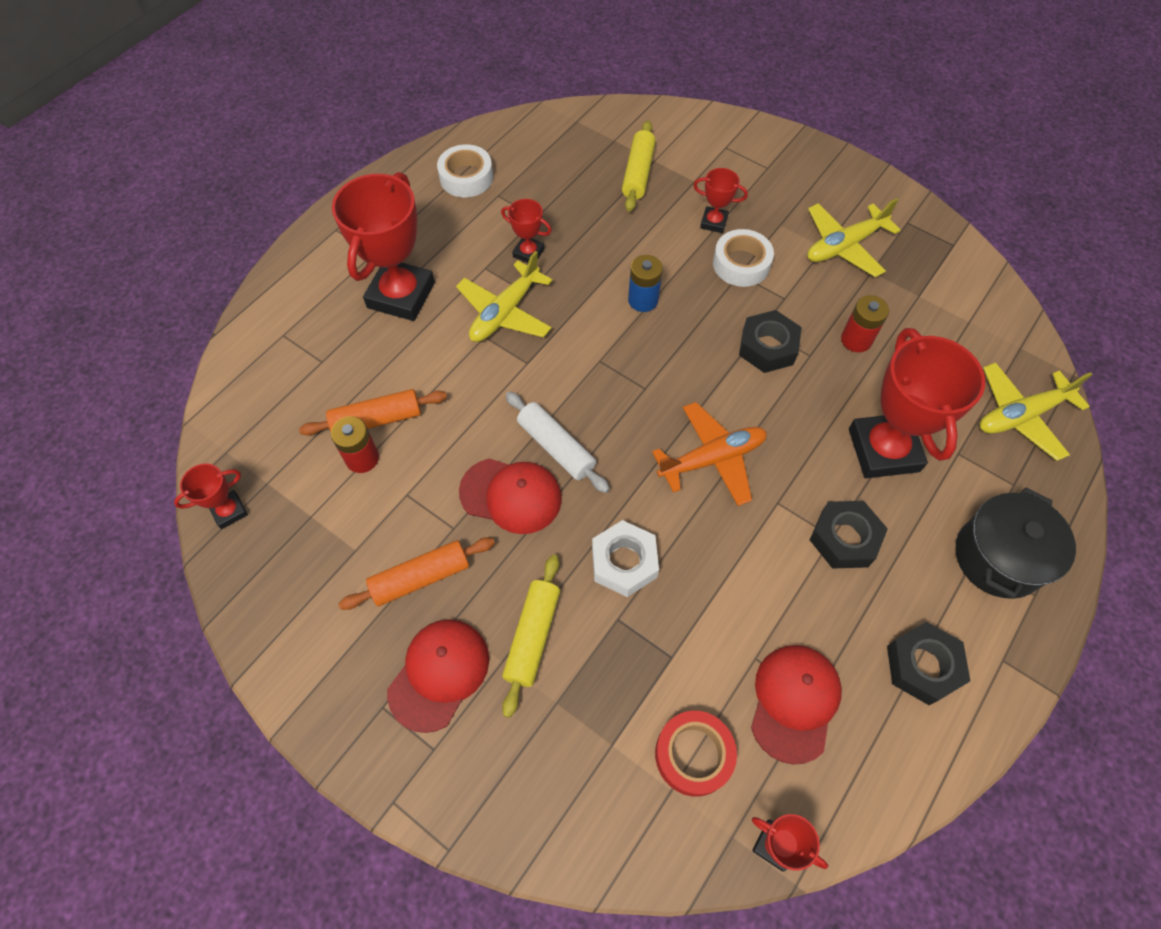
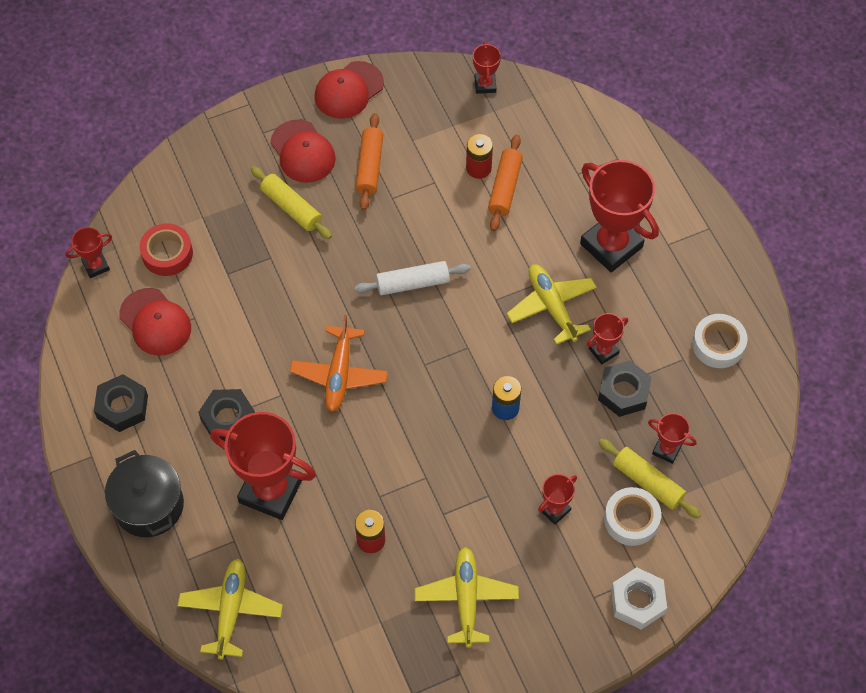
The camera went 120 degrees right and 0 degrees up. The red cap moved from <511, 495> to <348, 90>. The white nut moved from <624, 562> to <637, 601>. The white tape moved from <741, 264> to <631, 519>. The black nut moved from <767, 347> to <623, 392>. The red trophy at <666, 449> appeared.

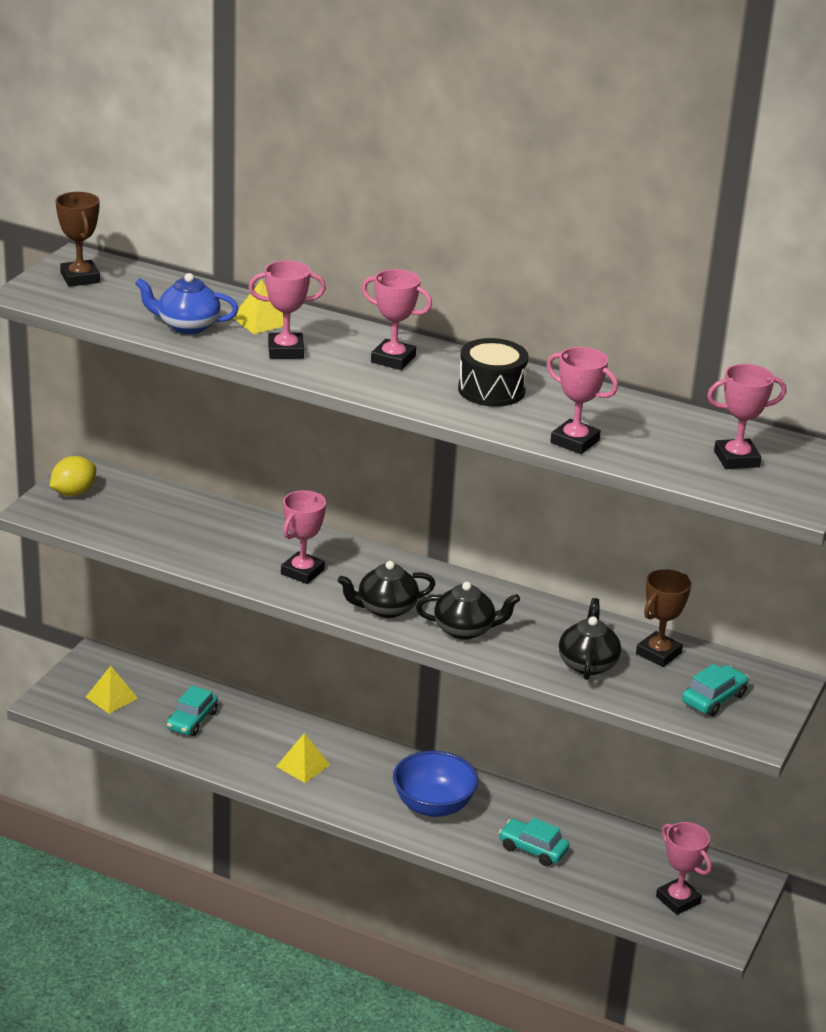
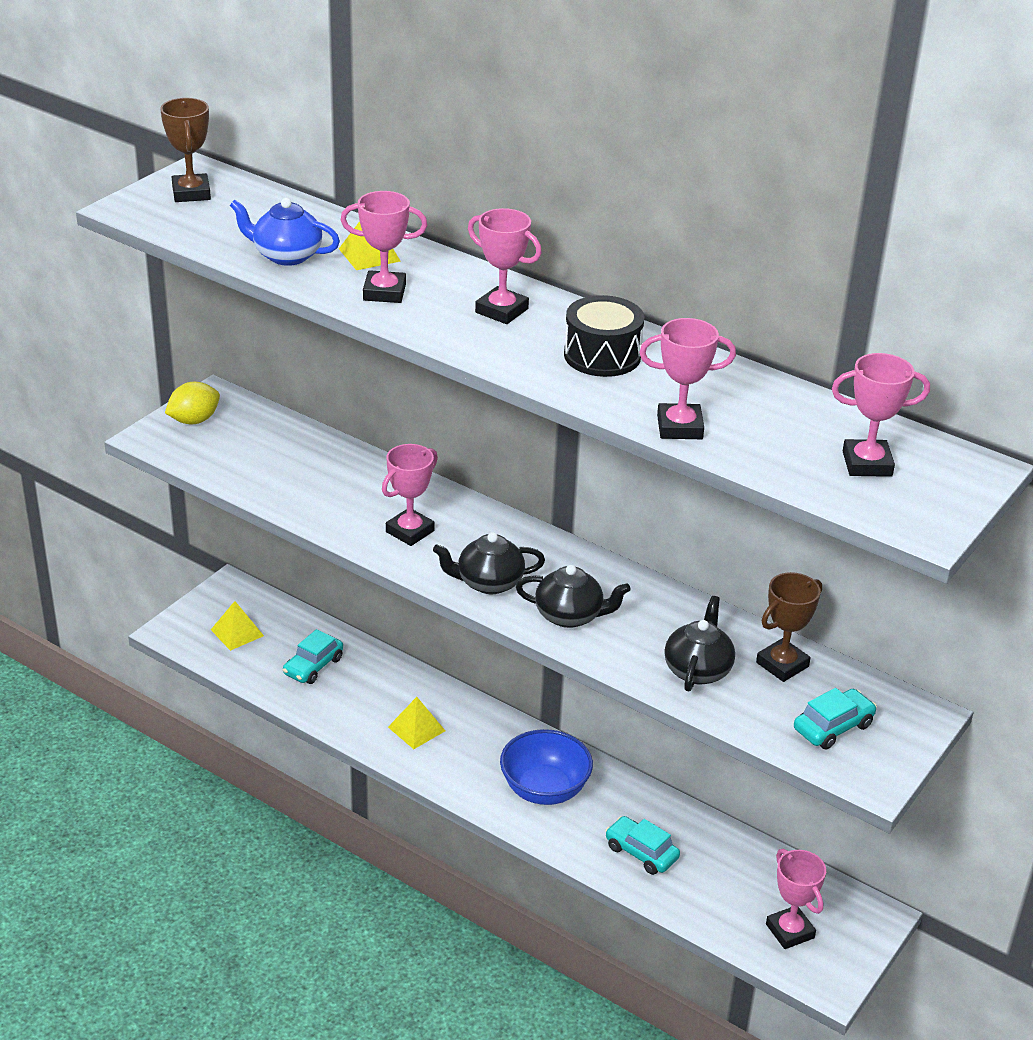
The camera went 10 degrees right and 5 degrees up. The pink trophy at <574, 441> turned 45 degrees counterclockwise.

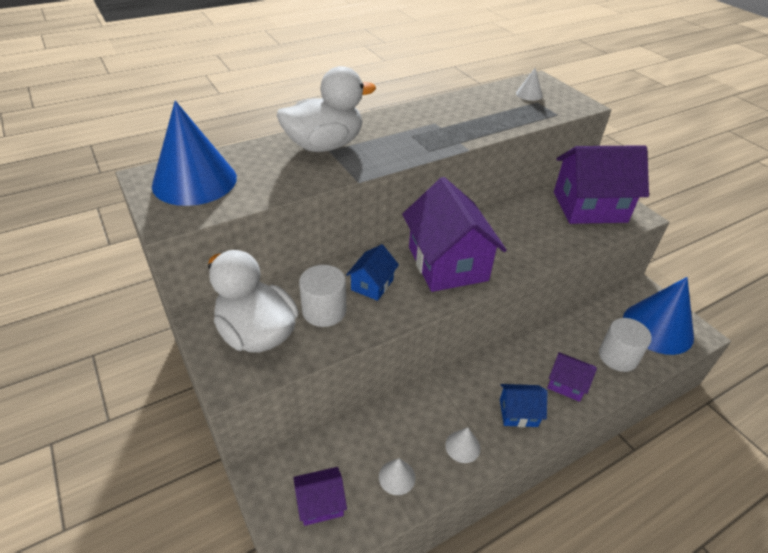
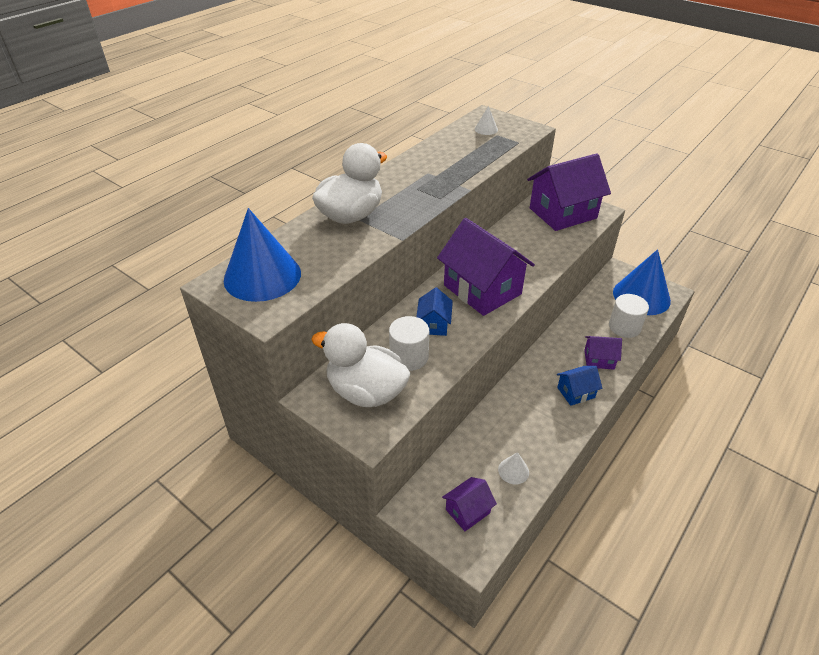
The camera went 20 degrees left and 0 degrees up. The white cone at <462, 446> disappeared.

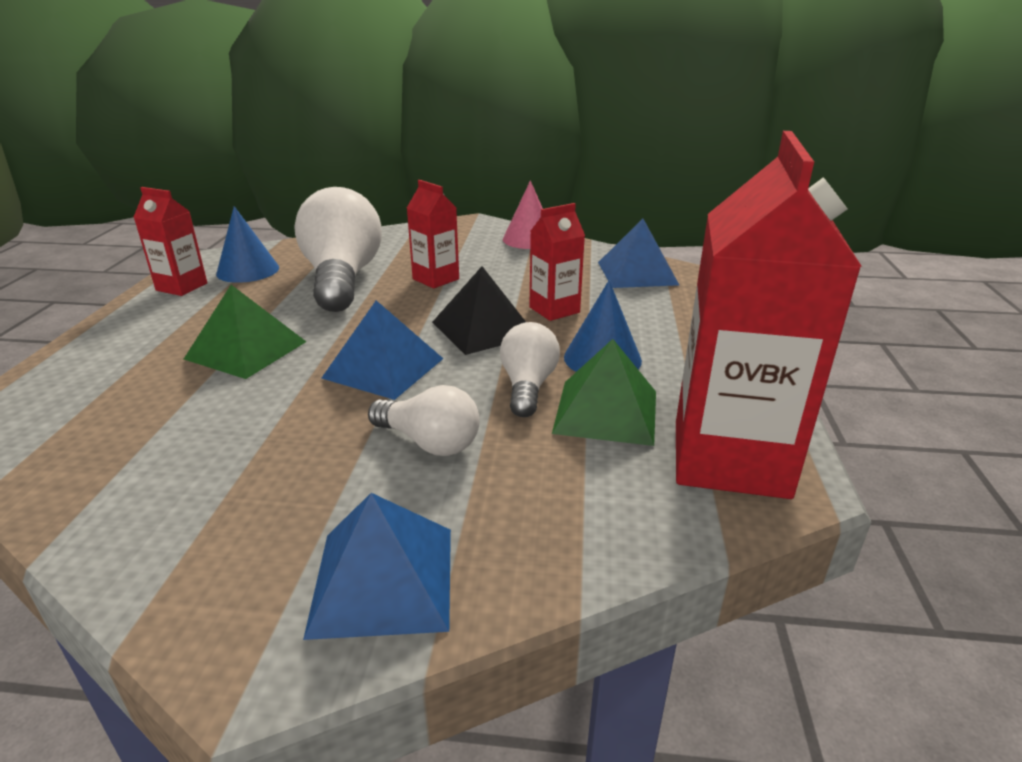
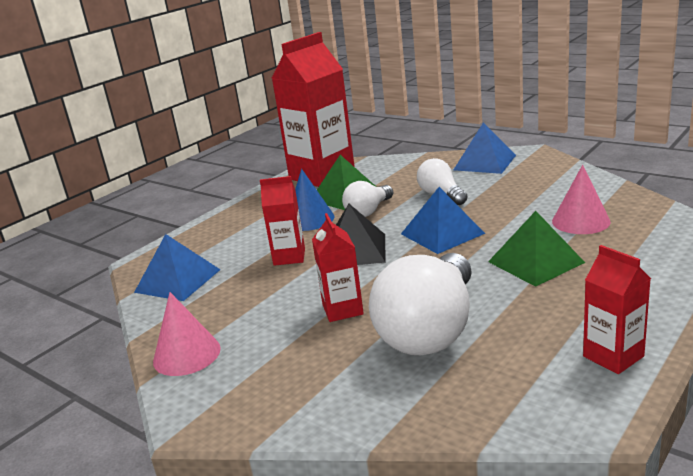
The camera went 145 degrees left and 5 degrees down. The blue cone at <248, 270> disappeared. The pink cone at <581, 221> appeared.

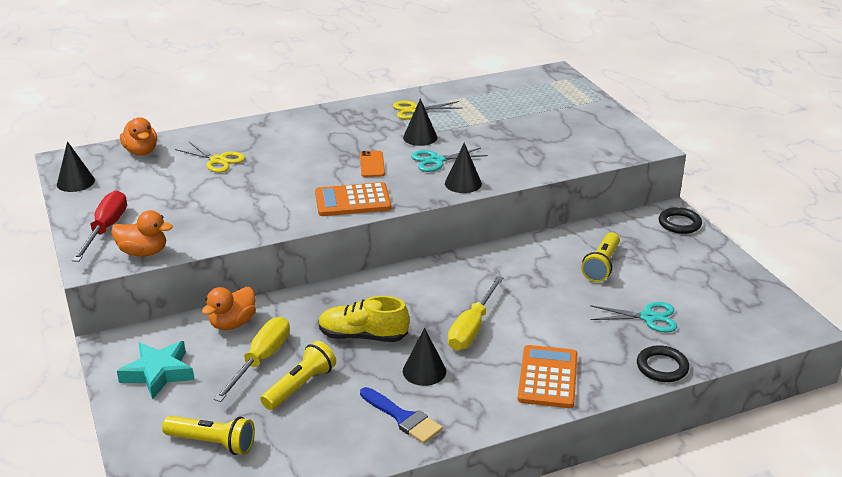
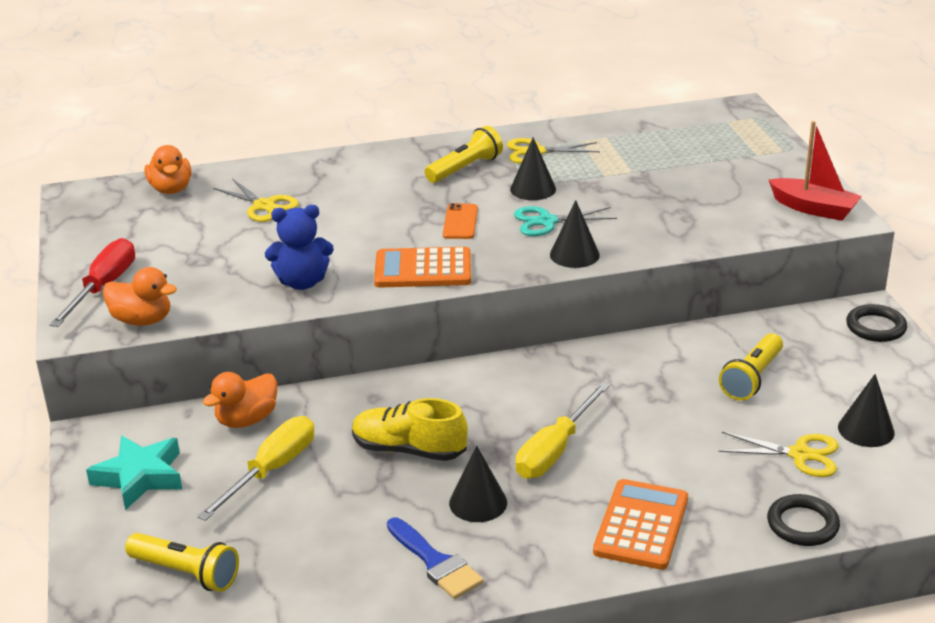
The camera went 10 degrees right and 0 degrees up. The black cone moved from <75, 182> to <866, 430>. The yellow flashlight moved from <300, 386> to <465, 168>. The turquoise scissors at <648, 318> became the yellow scissors at <800, 455>. The blue teddy bear at <302, 282> appeared. The red boat at <813, 208> appeared.

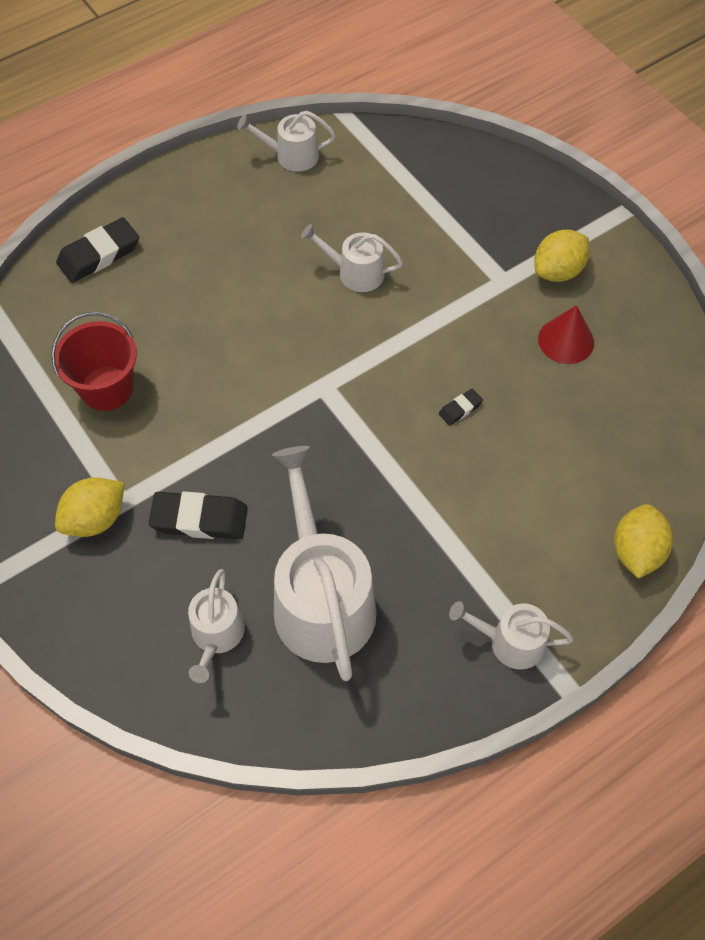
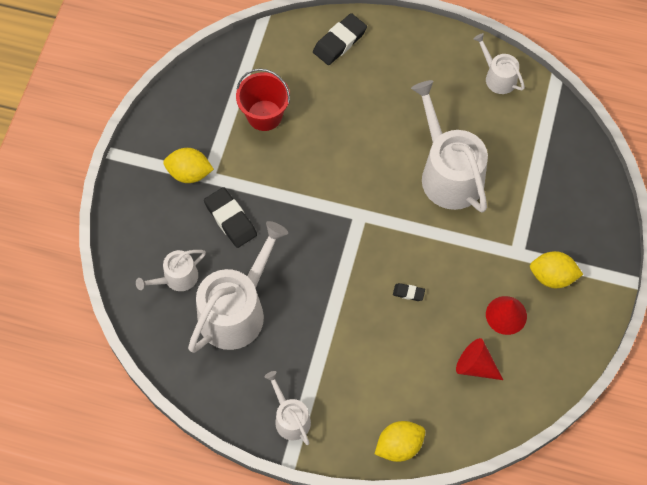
The camera went 50 degrees right and 5 degrees up. The black eraser at <99, 255> turned 60 degrees counterclockwise. The white watering can at <355, 272> changed to 1.93 times the size. The red cone at <475, 366> appeared.

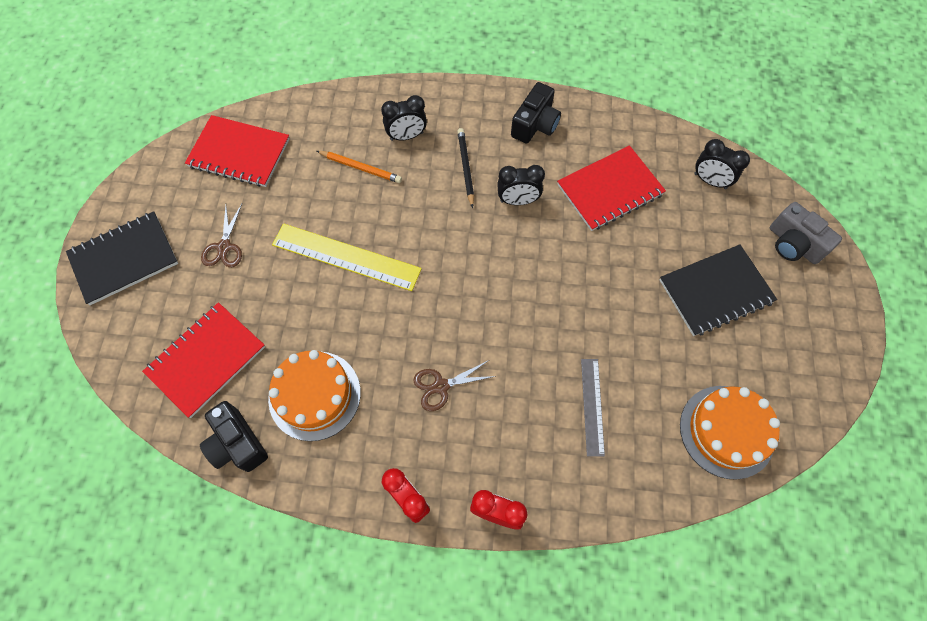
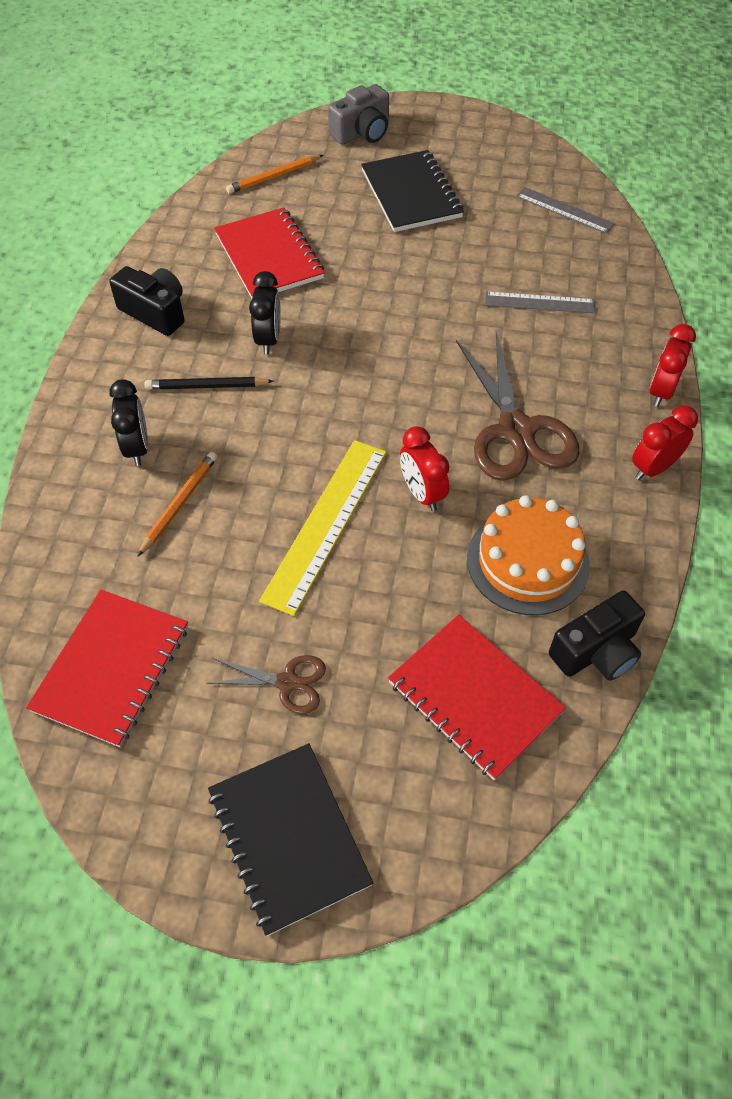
The camera went 85 degrees left and 10 degrees down. The brown scissors at <441, 386> changed to 1.94 times the size. The orange cake at <726, 431> was replaced by the grey ruler at <564, 210>. The black clock at <710, 181> was replaced by the orange pencil at <273, 177>. The red clock at <422, 493> appeared.

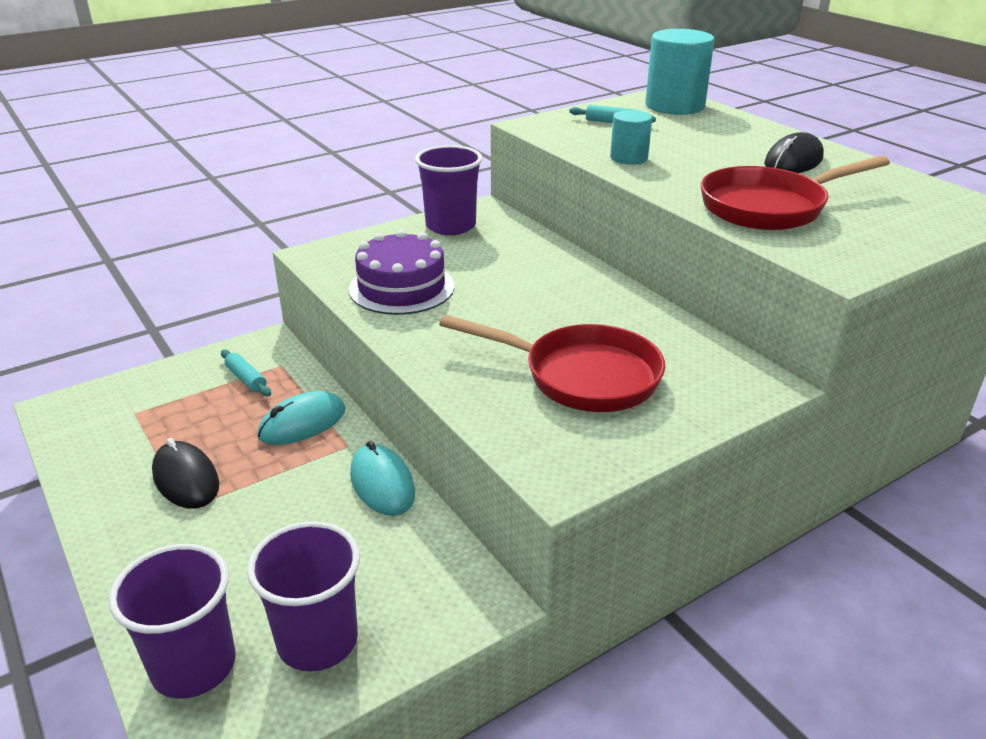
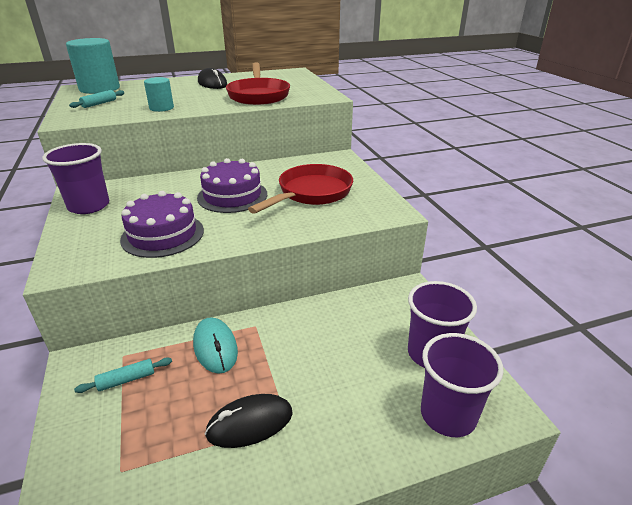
The camera went 75 degrees left and 0 degrees up. The turquoise mouse at <382, 484> disappeared. The purple cake at <232, 196> appeared.

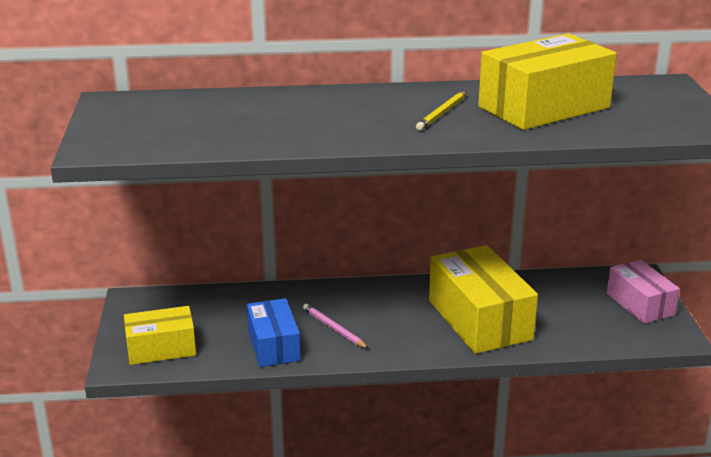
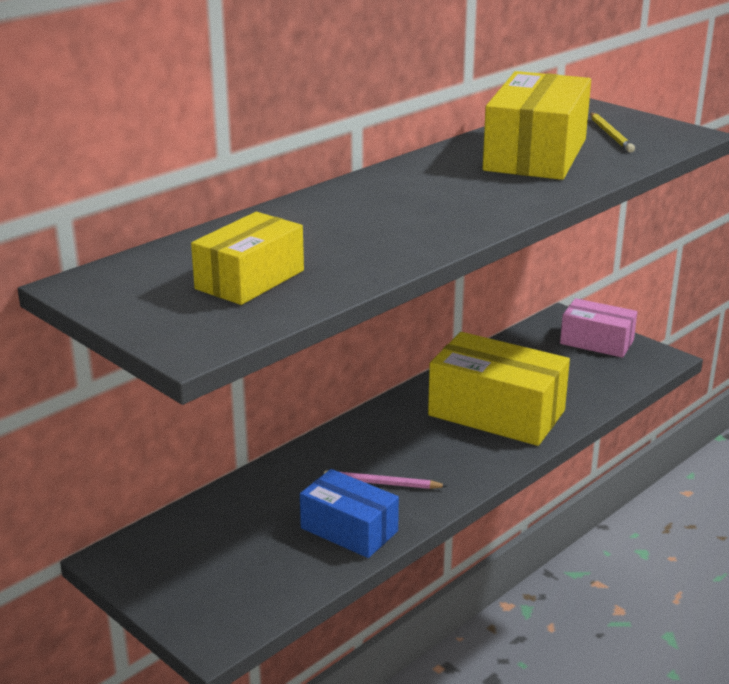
The camera went 40 degrees left and 0 degrees up. The yellow box moved from <161, 348> to <250, 280>. The yellow pencil moved from <442, 113> to <610, 135>.

